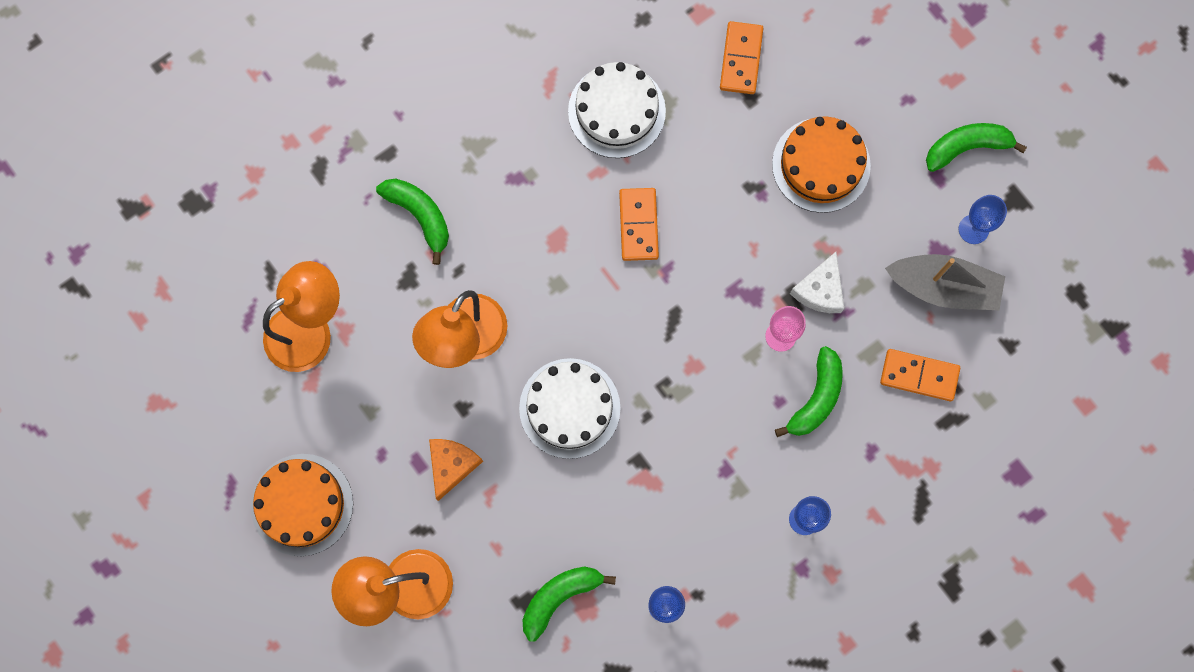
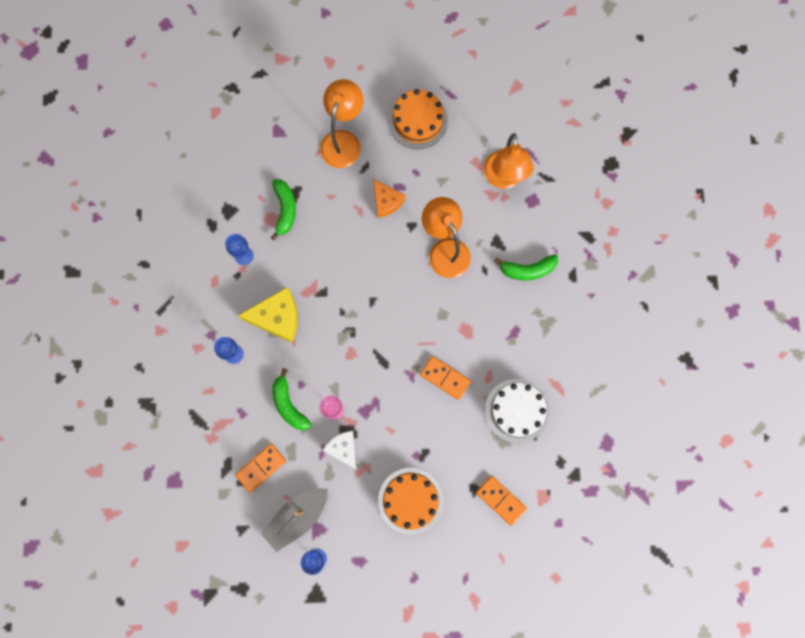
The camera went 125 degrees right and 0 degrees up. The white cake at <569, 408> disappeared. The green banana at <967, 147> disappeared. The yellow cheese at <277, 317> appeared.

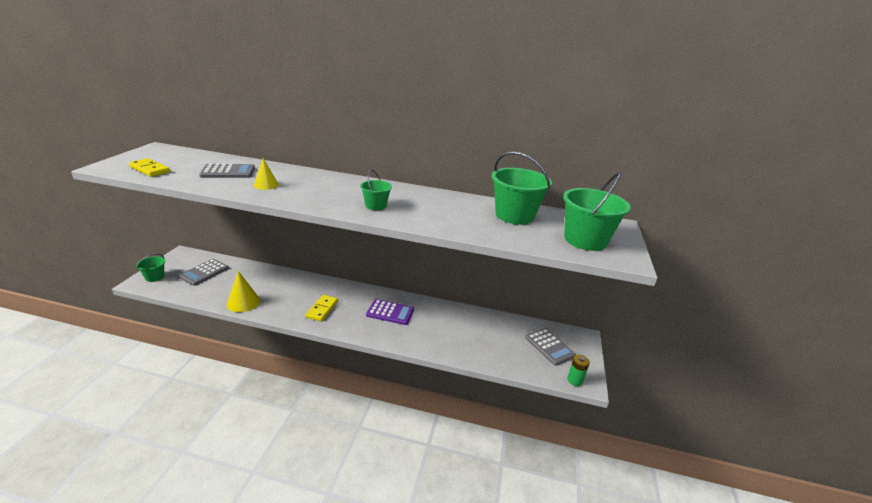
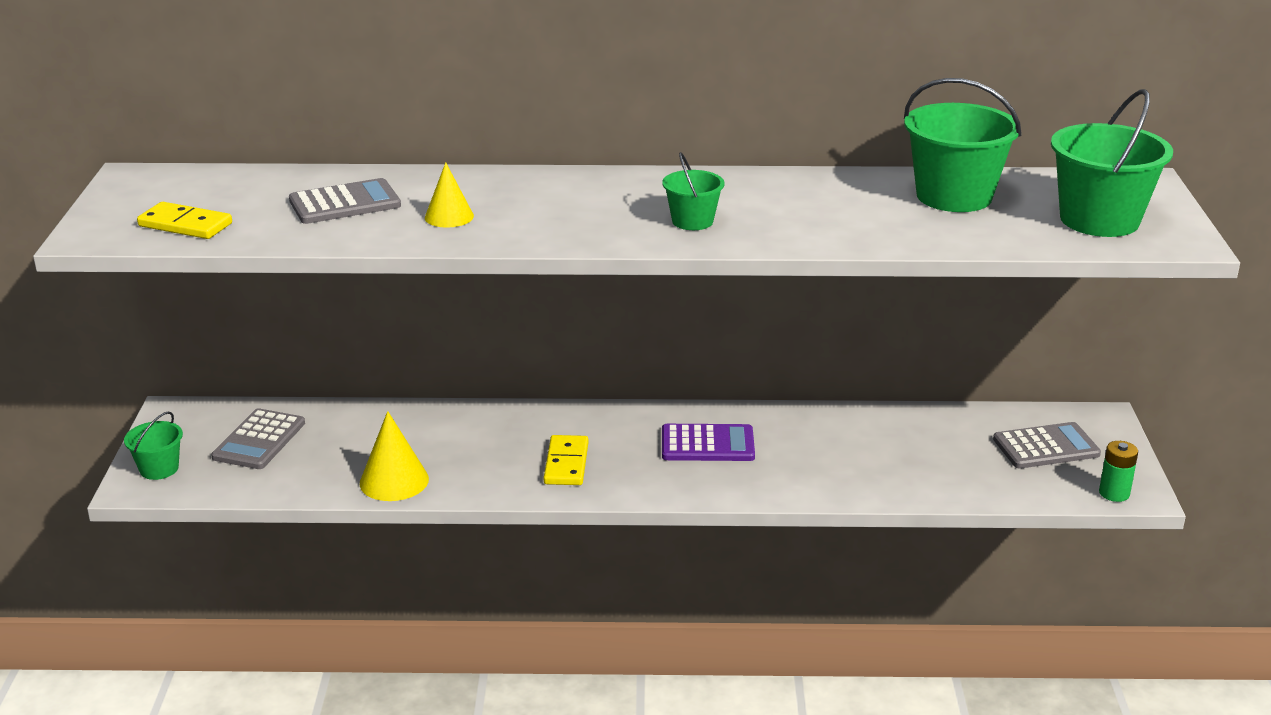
The camera went 10 degrees left and 0 degrees up. The grey calculator at <549, 346> turned 60 degrees counterclockwise.

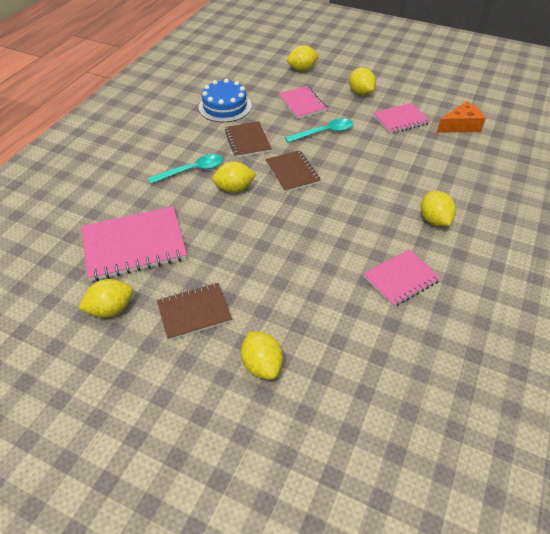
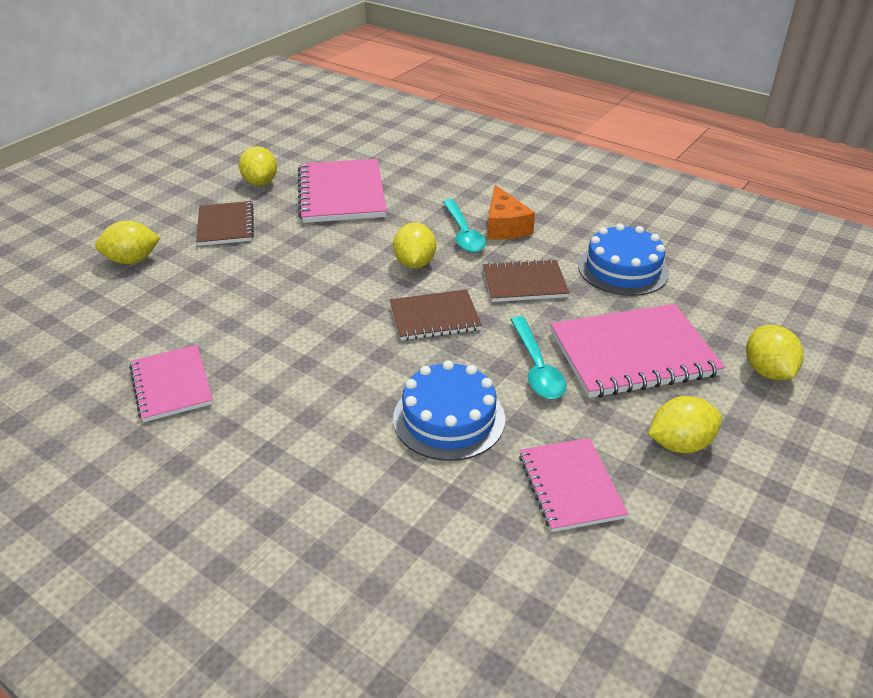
The camera went 100 degrees right and 10 degrees down. The pink notebook at <302, 104> changed to 1.63 times the size. The yellow lemon at <434, 220> disappeared. The orange cheese moved from <460, 126> to <505, 226>. The blue cake at <449, 418> appeared.

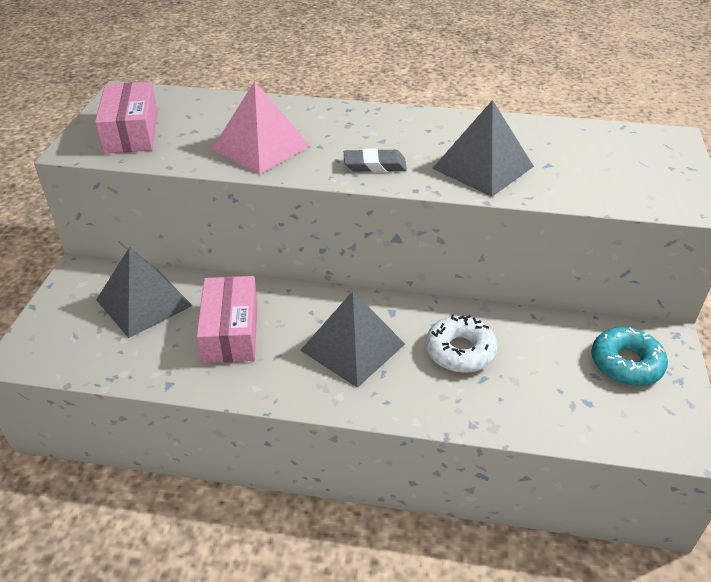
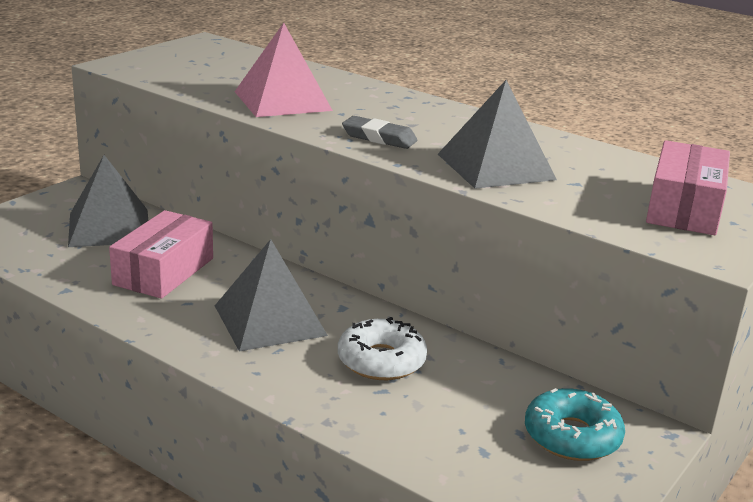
The camera went 25 degrees right and 15 degrees down. The pink box moved from <131, 132> to <684, 208>.

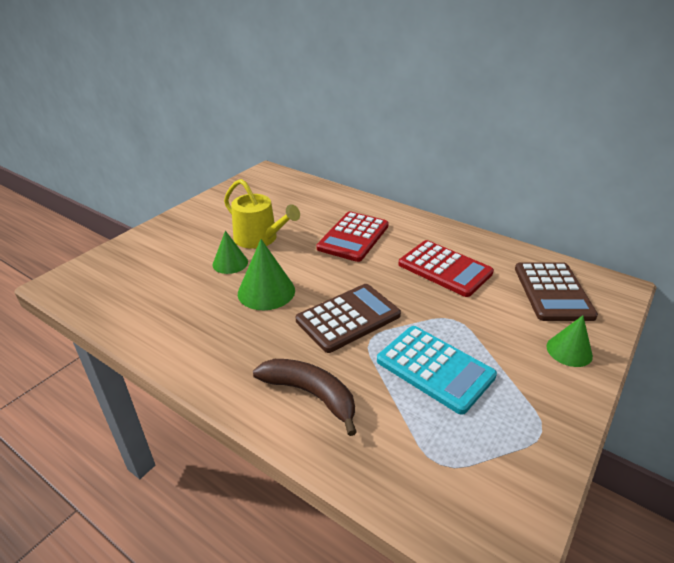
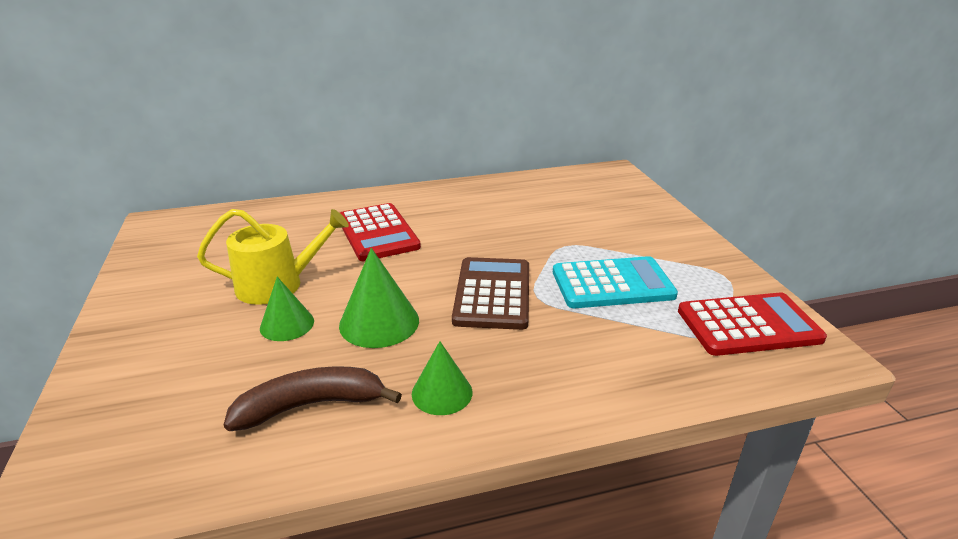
The camera went 50 degrees left and 5 degrees down. The brown banana moved from <311, 395> to <312, 405>. The red calculator moved from <444, 269> to <748, 325>. The brown calculator at <552, 292> disappeared. The green cone moved from <569, 351> to <442, 393>.

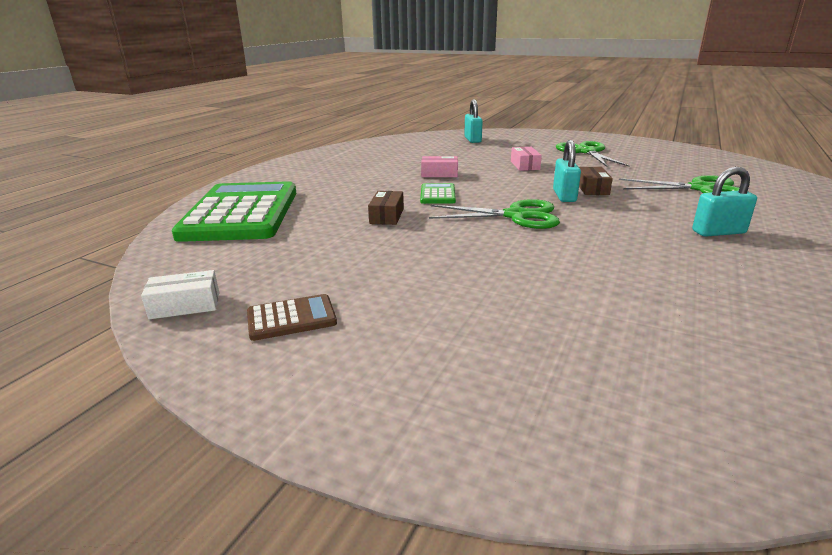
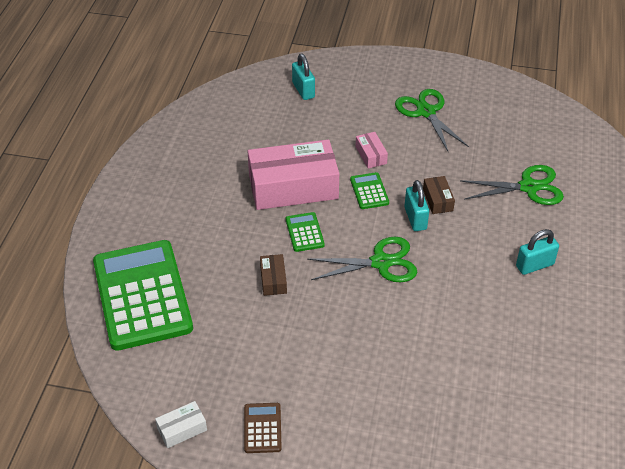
The camera went 15 degrees left and 20 degrees up. The brown calculator at <291, 318> turned 60 degrees counterclockwise. The pink box at <439, 174> changed to 2.35 times the size. The green calculator at <369, 191> appeared.

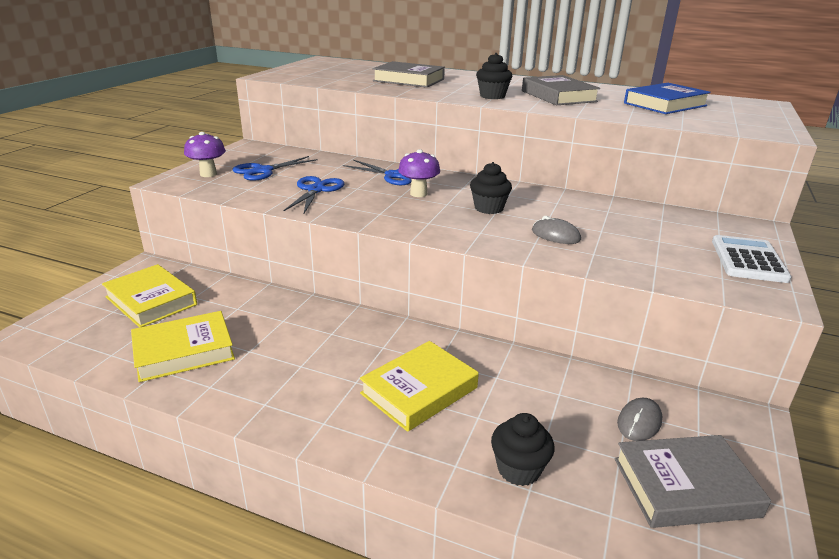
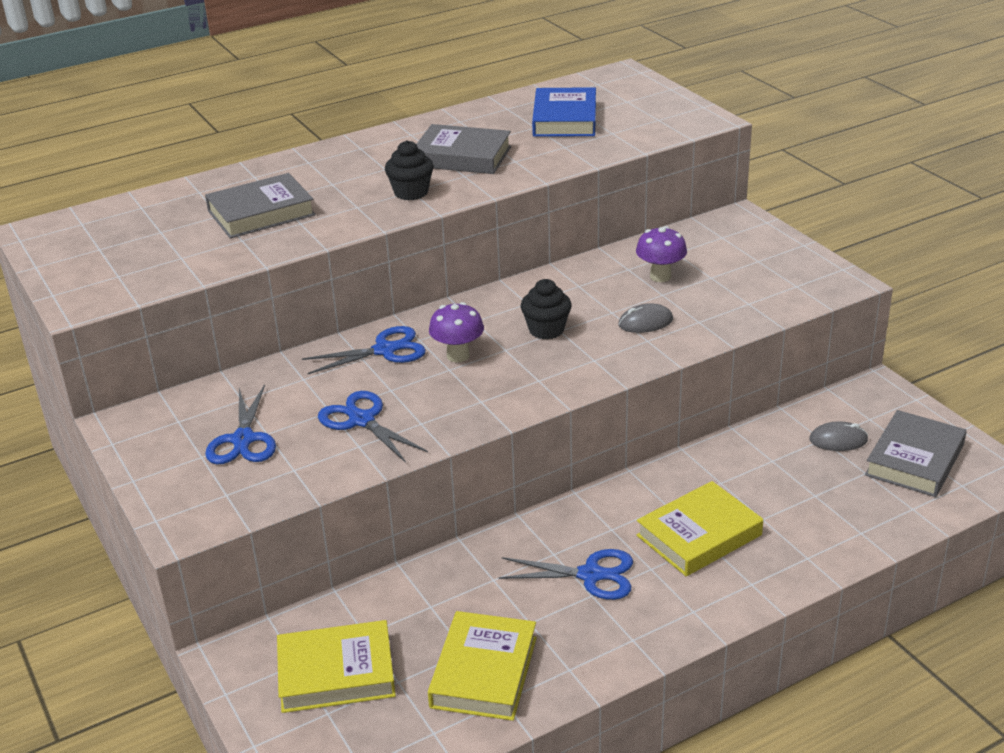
The camera went 50 degrees left and 5 degrees up. The purple mushroom moved from <208, 174> to <660, 276>. The yellow book at <419, 390> turned 60 degrees clockwise. The black cupcake at <518, 469> disappeared. The grey mouse at <639, 422> turned 75 degrees counterclockwise. The white calculator at <748, 260> disappeared. The blue scissors at <590, 575> appeared.

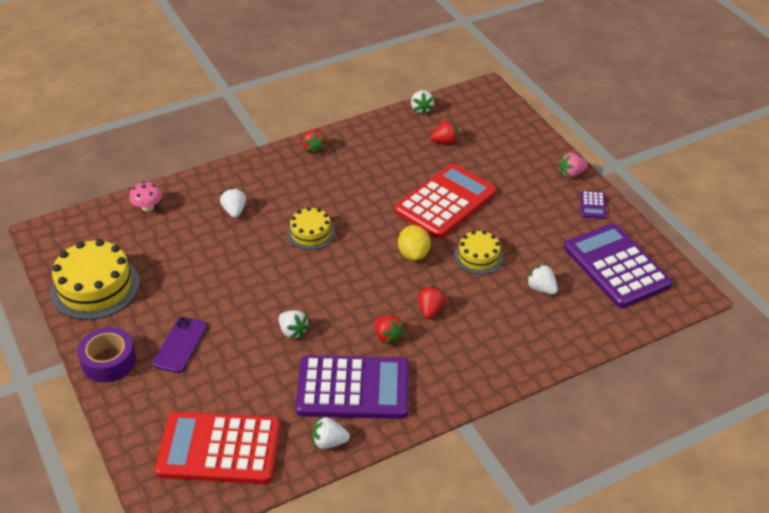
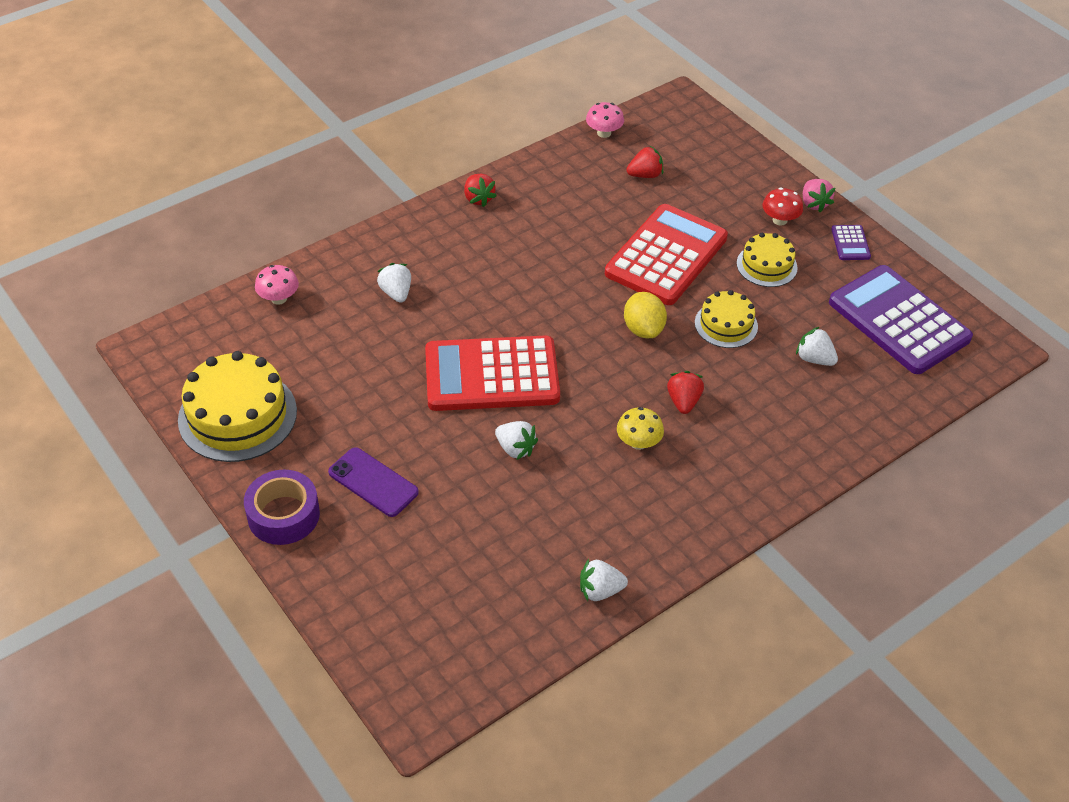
The camera went 10 degrees left and 5 degrees up. The purple phone at <180, 345> turned 60 degrees counterclockwise. The red calculator moved from <219, 449> to <491, 375>. The yellow cake moved from <310, 233> to <766, 265>. The purple calculator at <353, 388> disappeared. The red strawberry at <387, 337> was replaced by the yellow mushroom at <638, 442>. The white strawberry at <421, 109> was replaced by the pink mushroom at <604, 133>. The pink strawberry at <571, 174> turned 75 degrees counterclockwise. The red mushroom at <780, 220> appeared.

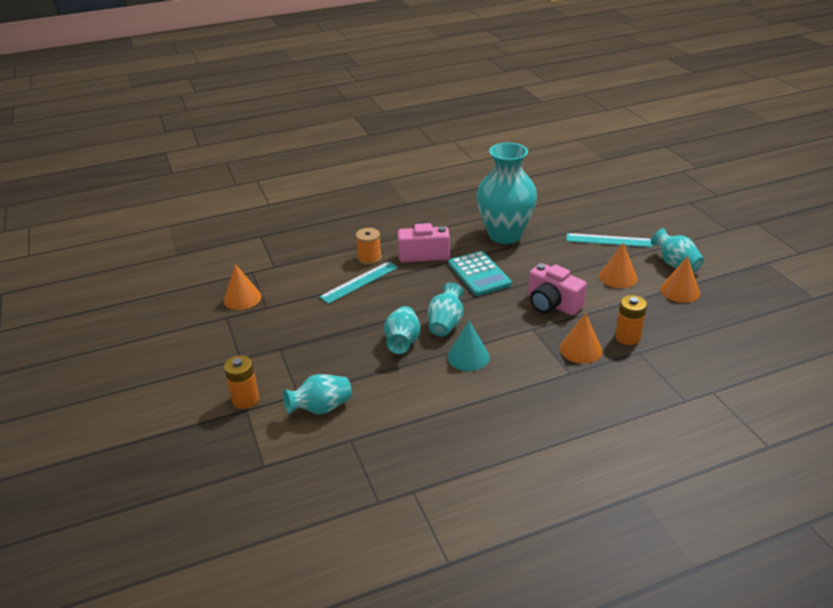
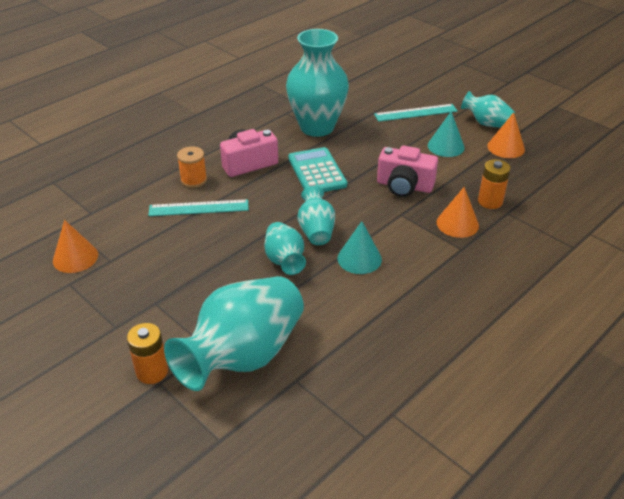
The camera went 25 degrees left and 5 degrees up. The turquoise vase at <321, 408> changed to 1.92 times the size. The turquoise ruler at <359, 282> turned 60 degrees clockwise. The turquoise calculator at <479, 274> turned 150 degrees counterclockwise. The orange cone at <618, 277> became the turquoise cone at <446, 146>.

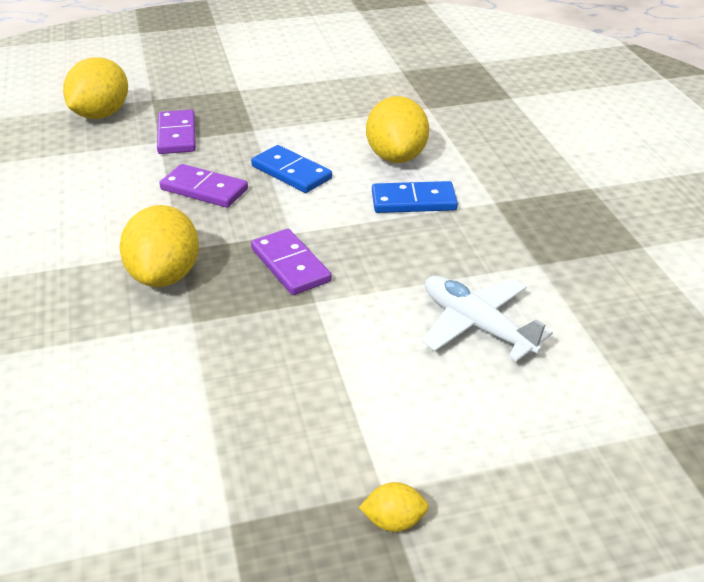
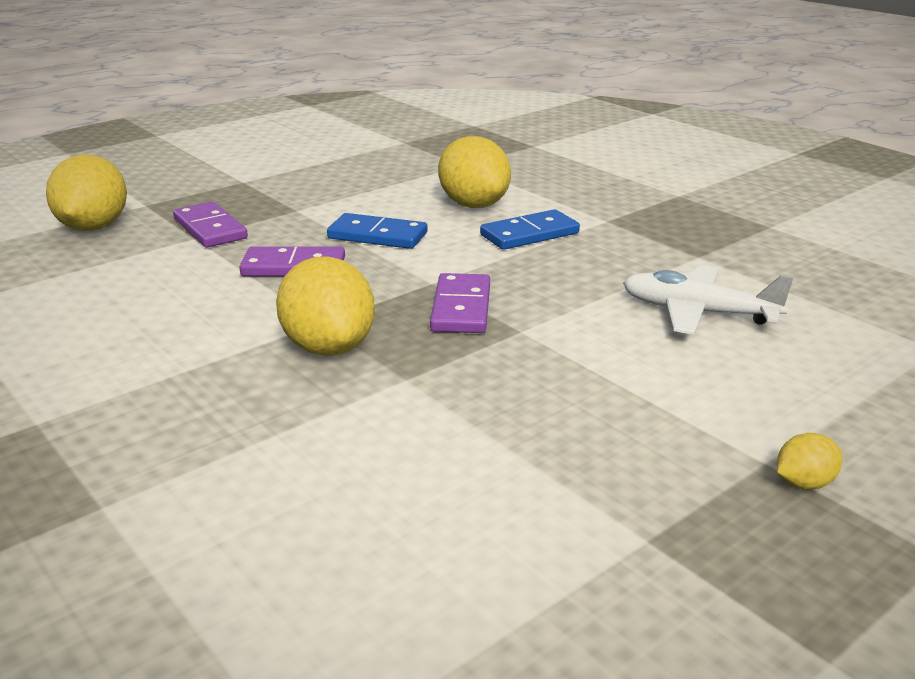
The camera went 25 degrees left and 10 degrees down. The purple domino at <290, 265> turned 60 degrees clockwise.

